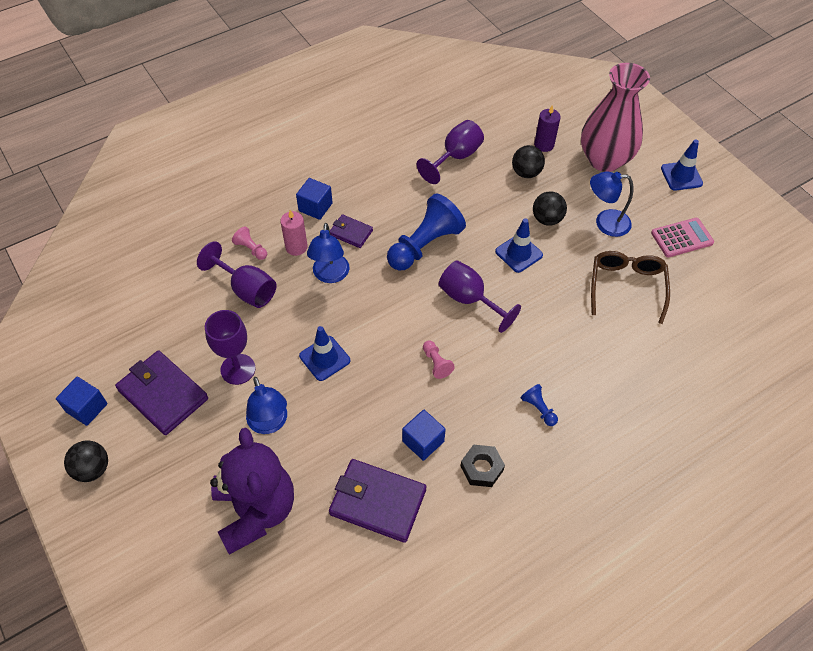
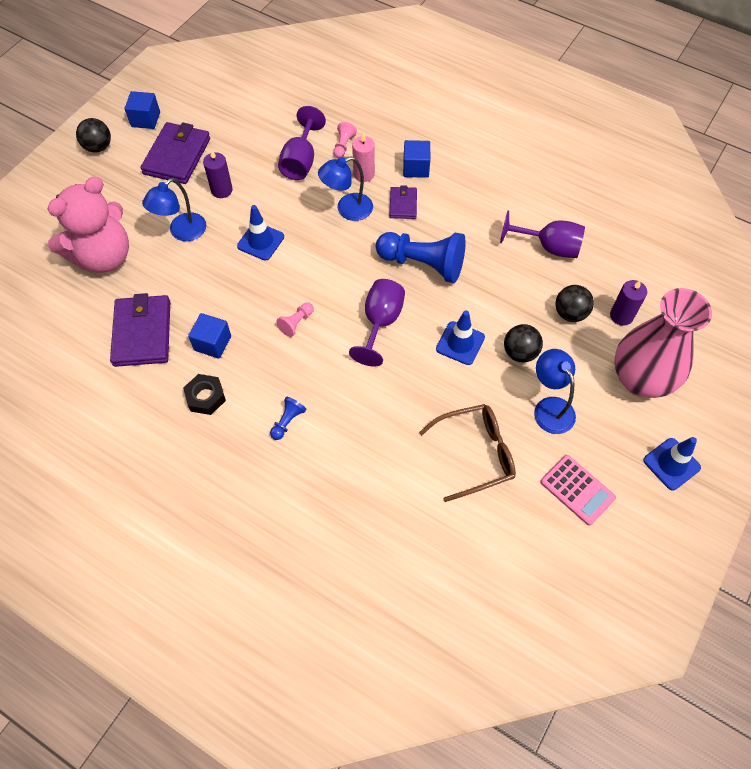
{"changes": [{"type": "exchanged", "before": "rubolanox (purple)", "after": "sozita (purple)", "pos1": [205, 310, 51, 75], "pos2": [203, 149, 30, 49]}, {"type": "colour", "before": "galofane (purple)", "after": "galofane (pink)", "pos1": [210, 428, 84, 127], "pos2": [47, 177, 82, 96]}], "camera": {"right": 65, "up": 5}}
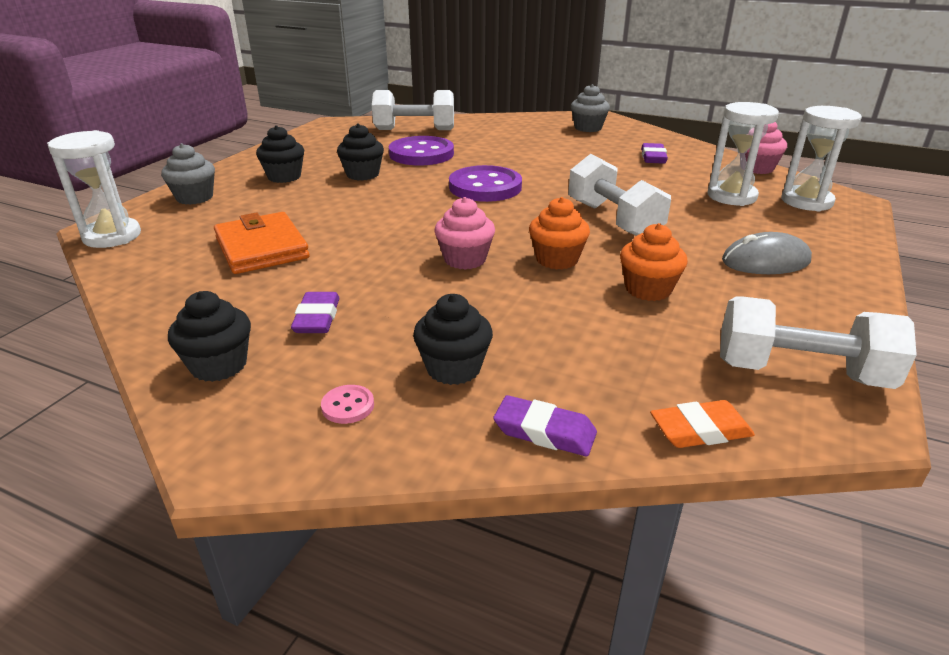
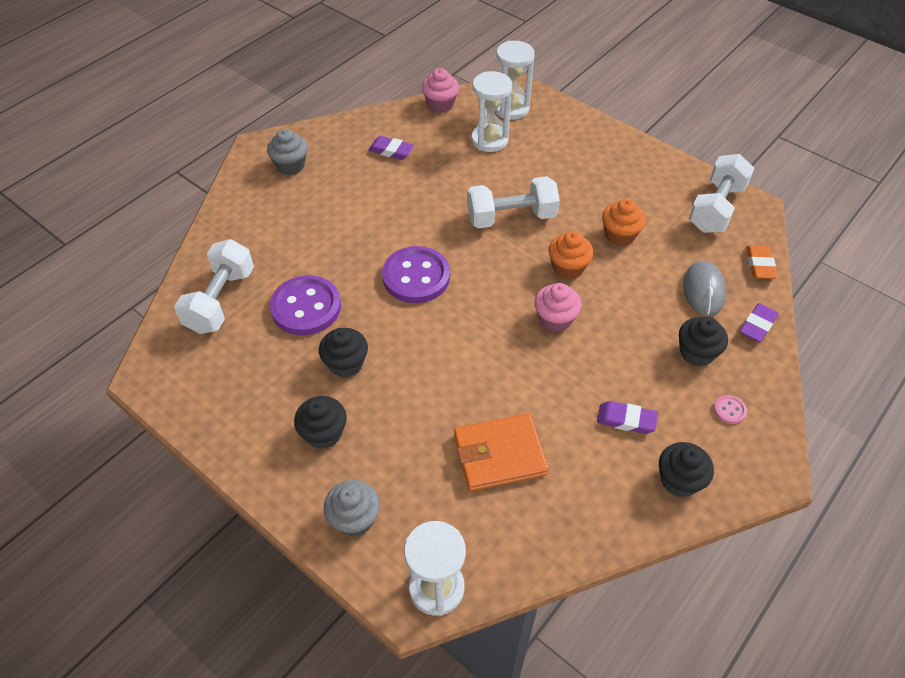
{"changes": [{"type": "relocated", "before": "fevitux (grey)", "pos1": [722, 232, 90, 42], "pos2": [683, 261, 43, 55]}], "camera": {"right": -75, "up": 20}}
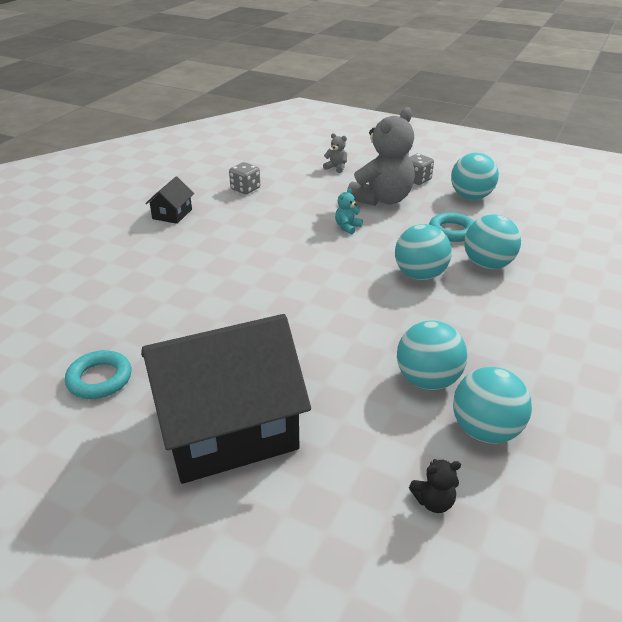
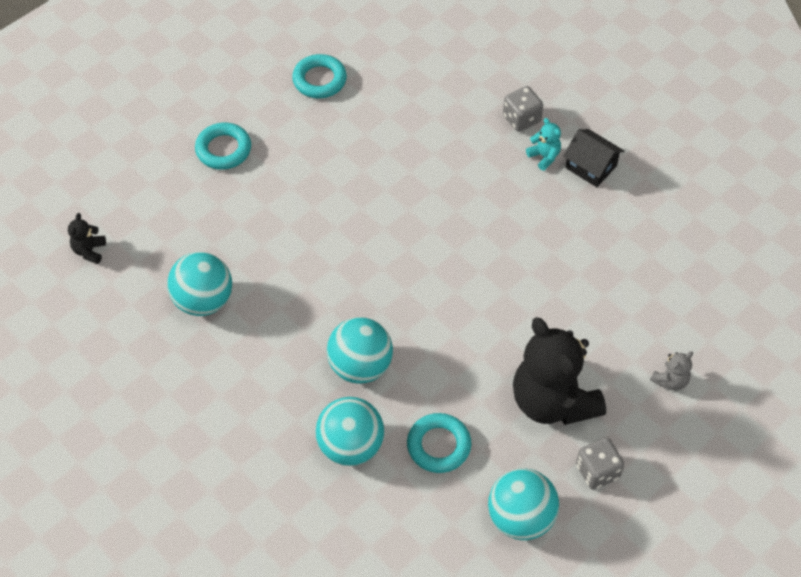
{"changes": [{"type": "exchanged", "before": "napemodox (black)", "after": "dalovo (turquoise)", "pos1": [141, 314, 170, 170], "pos2": [195, 123, 56, 47]}, {"type": "relocated", "before": "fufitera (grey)", "pos1": [229, 162, 31, 32], "pos2": [503, 86, 40, 46]}, {"type": "relocated", "before": "galofane (turquoise)", "pos1": [335, 188, 28, 47], "pos2": [526, 118, 35, 53]}, {"type": "colour", "before": "galofane (grey)", "after": "galofane (black)", "pos1": [347, 107, 68, 99], "pos2": [513, 317, 93, 108]}, {"type": "missing", "before": "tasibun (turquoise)", "pos1": [453, 367, 79, 77]}], "camera": {"right": 110, "up": 20}}
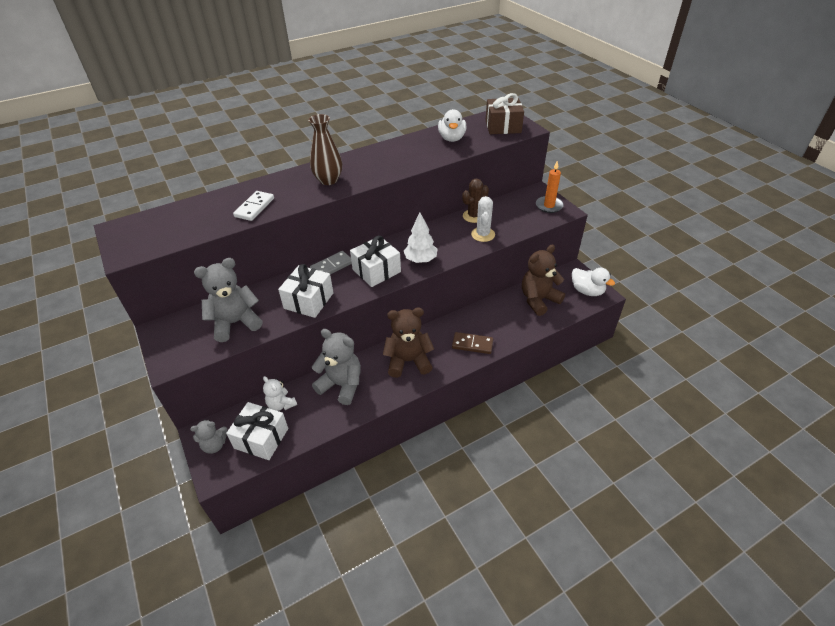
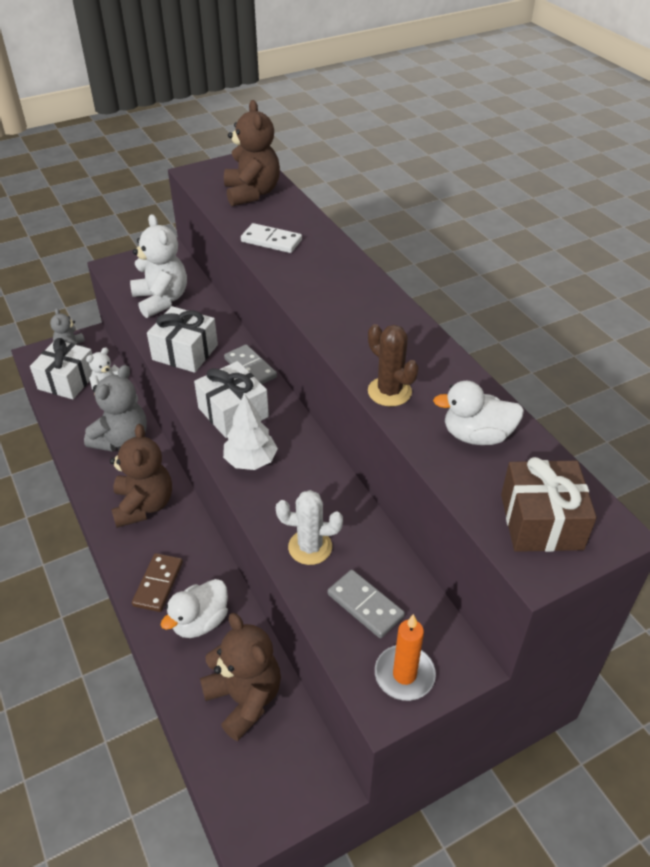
{"changes": [{"type": "colour", "before": "galofane (grey)", "after": "galofane (white)", "pos1": [194, 258, 69, 84], "pos2": [130, 214, 57, 104]}, {"type": "missing", "before": "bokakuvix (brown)", "pos1": [308, 114, 34, 71]}, {"type": "relocated", "before": "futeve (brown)", "pos1": [462, 178, 27, 45], "pos2": [368, 324, 51, 82]}, {"type": "relocated", "before": "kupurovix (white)", "pos1": [572, 268, 43, 28], "pos2": [161, 579, 67, 59]}, {"type": "appeared", "after": "galofane (brown)", "pos2": [224, 100, 56, 106]}, {"type": "appeared", "after": "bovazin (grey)", "pos2": [328, 570, 77, 68]}], "camera": {"right": 90, "up": 0}}
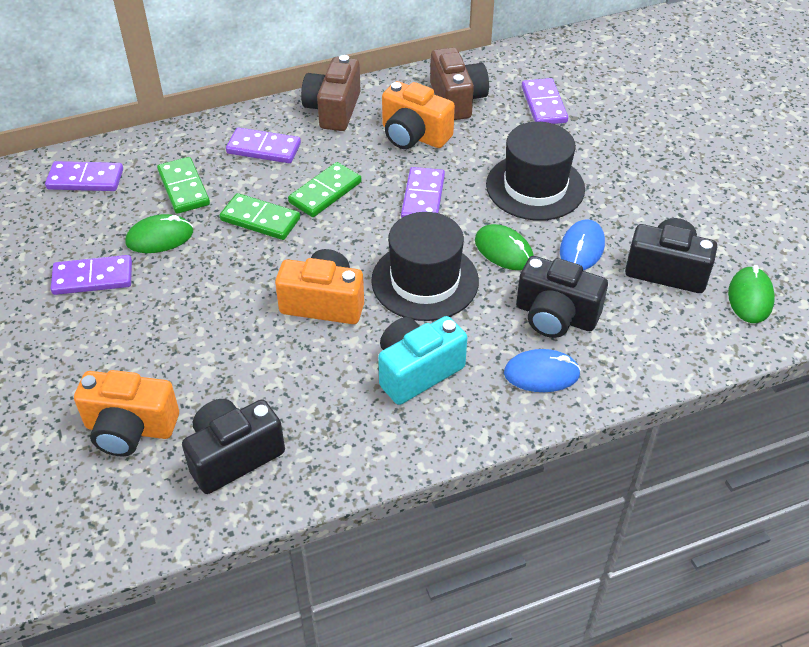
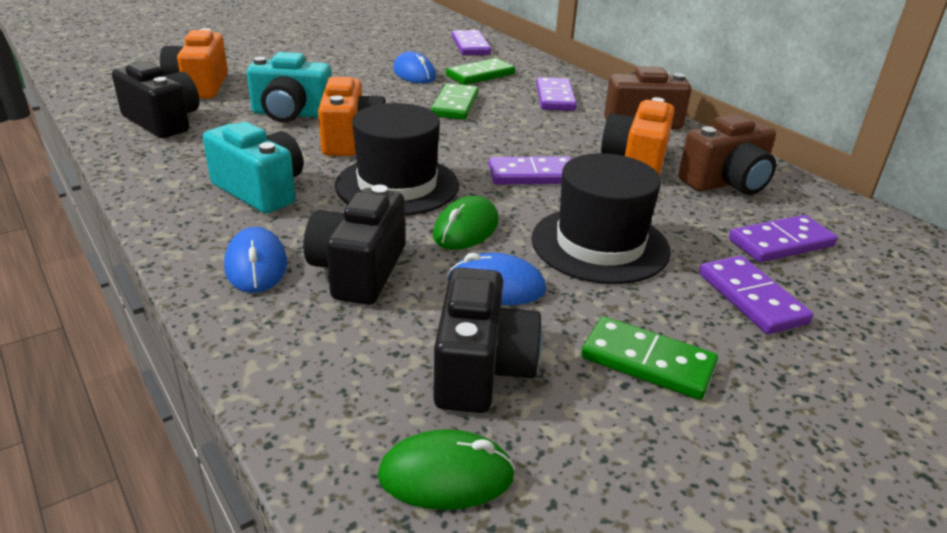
{"changes": [{"type": "relocated", "before": "bovazin (purple)", "pos1": [51, 255, 81, 40], "pos2": [699, 256, 115, 78]}, {"type": "colour", "before": "fevitux (green)", "after": "fevitux (blue)", "pos1": [125, 214, 68, 39], "pos2": [393, 51, 43, 33]}, {"type": "relocated", "before": "bovazin (green)", "pos1": [288, 162, 74, 55], "pos2": [581, 316, 137, 84]}, {"type": "appeared", "after": "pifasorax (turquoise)", "pos2": [247, 52, 85, 71]}], "camera": {"right": 75, "up": -15}}
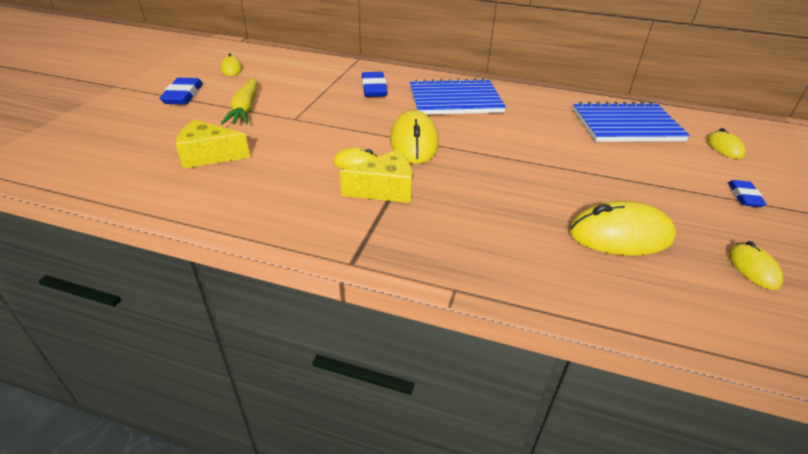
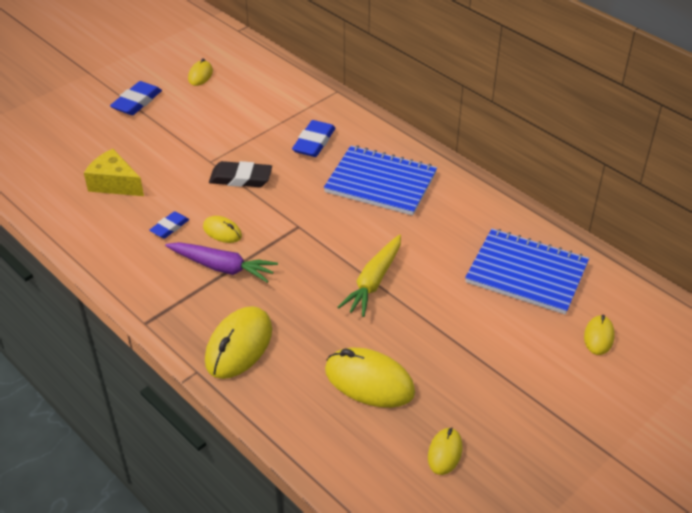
{"changes": [{"type": "relocated", "before": "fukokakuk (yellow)", "pos1": [221, 78, 37, 47], "pos2": [338, 235, 63, 82]}, {"type": "exchanged", "before": "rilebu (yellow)", "after": "fukokakuk (purple)", "pos1": [340, 150, 72, 53], "pos2": [165, 242, 113, 41]}, {"type": "relocated", "before": "fevitux (yellow)", "pos1": [390, 110, 49, 54], "pos2": [205, 306, 67, 73]}, {"type": "relocated", "before": "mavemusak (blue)", "pos1": [728, 180, 39, 27], "pos2": [149, 211, 40, 27]}, {"type": "appeared", "after": "mavemusak (black)", "pos2": [209, 161, 63, 26]}], "camera": {"right": 30, "up": 5}}
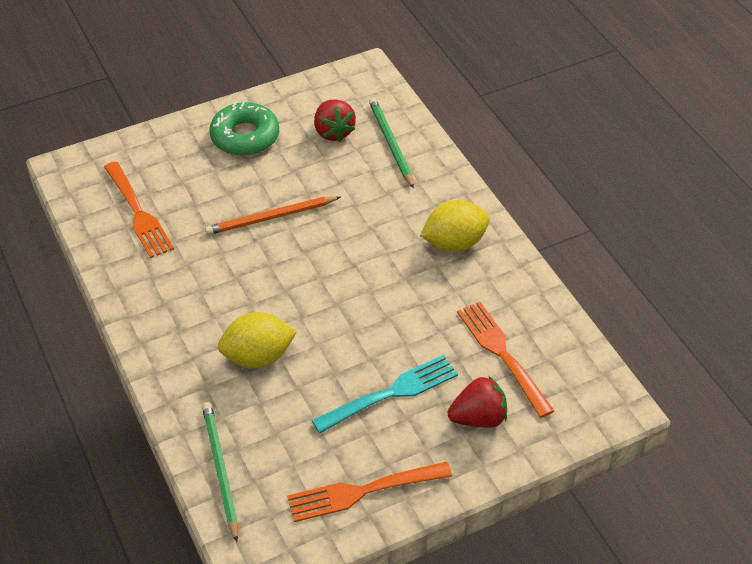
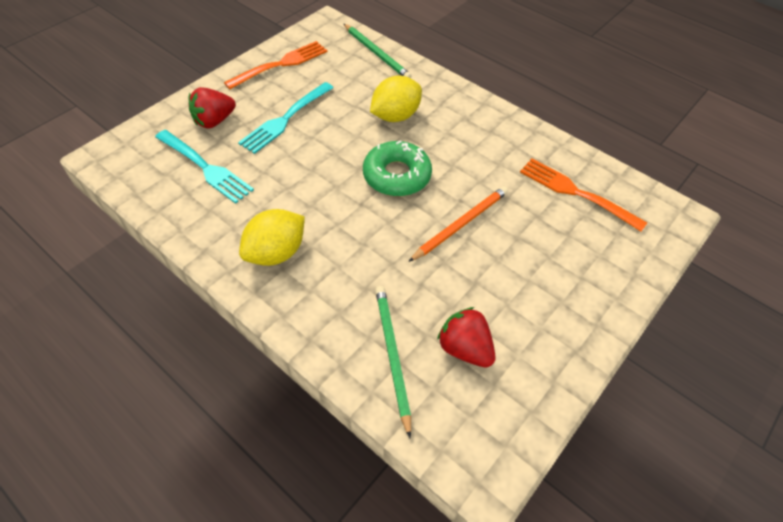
{"changes": [{"type": "relocated", "before": "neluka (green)", "pos1": [210, 102, 69, 54], "pos2": [363, 140, 69, 56]}, {"type": "spun", "before": "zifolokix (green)", "pos1": [369, 98, 45, 91], "pos2": [375, 286, 36, 152], "turn": -150}, {"type": "colour", "before": "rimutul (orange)", "after": "rimutul (turquoise)", "pos1": [457, 302, 97, 116], "pos2": [155, 130, 99, 74]}], "camera": {"right": 155, "up": 5}}
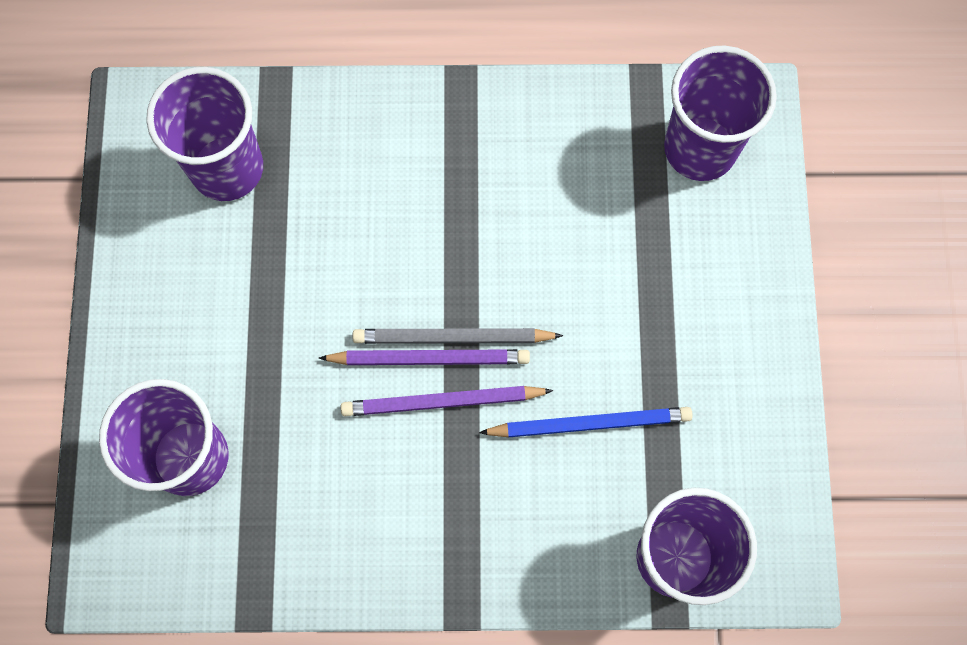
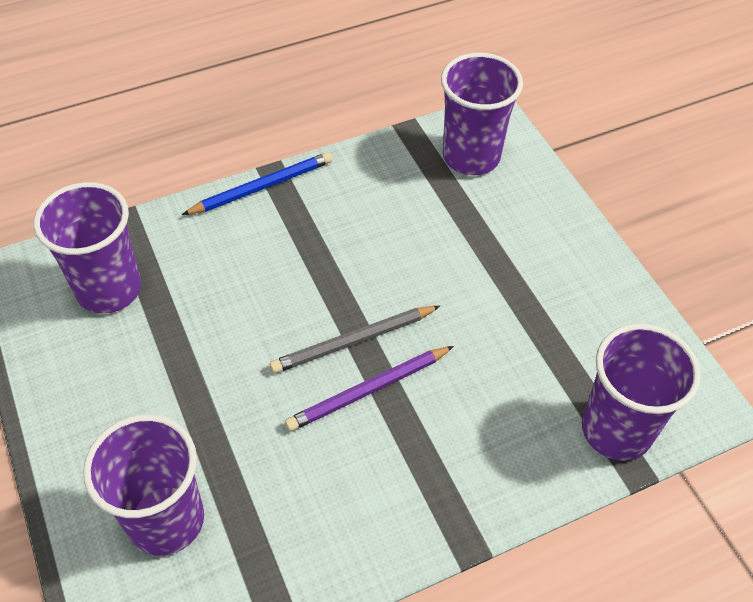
{"changes": [{"type": "missing", "before": "zifolokix (purple)", "pos1": [319, 349, 211, 16]}, {"type": "relocated", "before": "zifolokix (blue)", "pos1": [479, 407, 214, 30], "pos2": [182, 152, 151, 63]}], "camera": {"right": -25, "up": -20}}
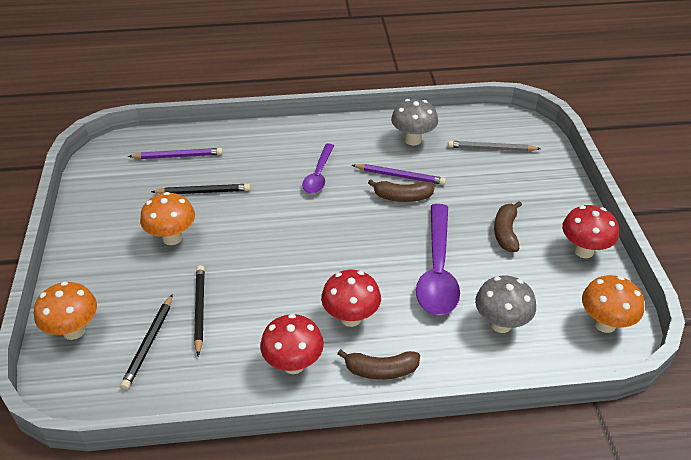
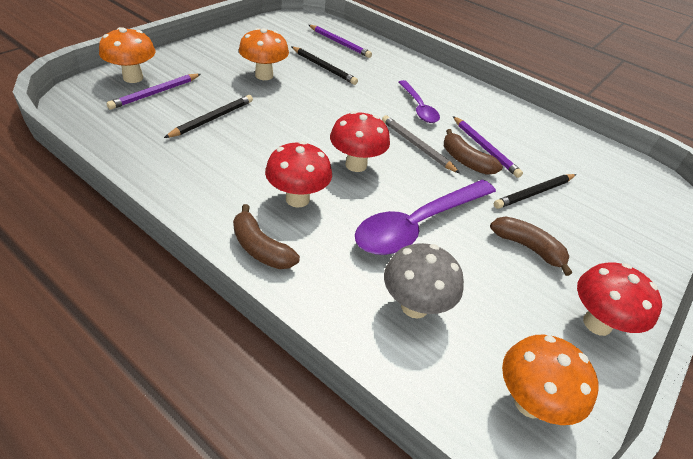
{"changes": [{"type": "relocated", "before": "zifolokix (black)", "pos1": [120, 294, 53, 96], "pos2": [494, 174, 82, 35]}, {"type": "relocated", "before": "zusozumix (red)", "pos1": [260, 314, 64, 60], "pos2": [330, 111, 60, 61]}, {"type": "spun", "before": "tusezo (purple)", "pos1": [302, 143, 32, 51], "pos2": [399, 80, 41, 43], "turn": -75}, {"type": "missing", "before": "zusozumix (grey)", "pos1": [391, 99, 47, 46]}, {"type": "relocated", "before": "zifolokix (grey)", "pos1": [448, 141, 93, 11], "pos2": [382, 115, 78, 58]}, {"type": "spun", "before": "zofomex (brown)", "pos1": [494, 201, 28, 51], "pos2": [490, 216, 82, 60], "turn": 75}, {"type": "appeared", "after": "zifolokix (purple)", "pos2": [107, 74, 94, 36]}], "camera": {"right": 40, "up": 0}}
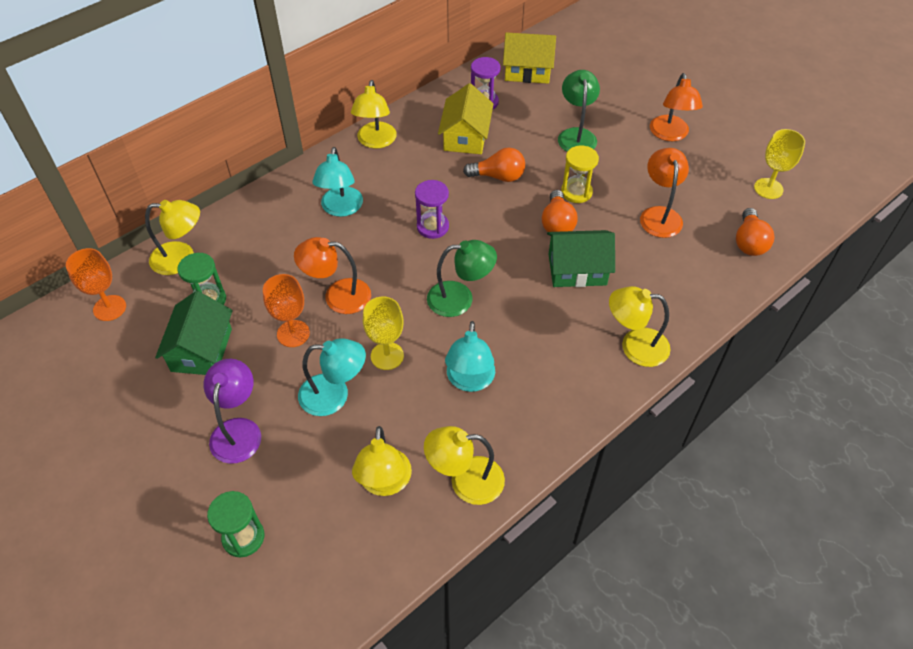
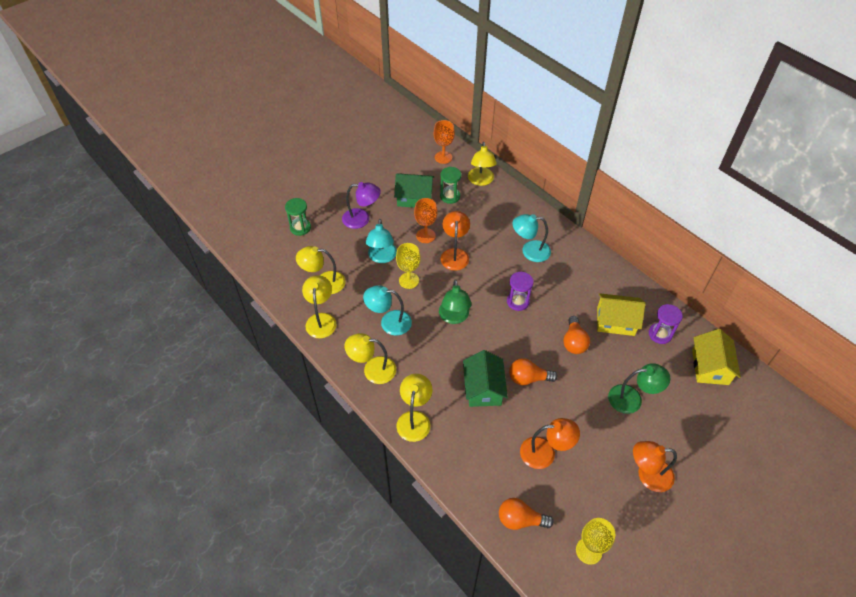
{"changes": [{"type": "relocated", "before": "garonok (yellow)", "pos1": [351, 80, 46, 69], "pos2": [344, 333, 52, 51]}, {"type": "missing", "before": "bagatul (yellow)", "pos1": [561, 146, 38, 57]}], "camera": {"right": 90, "up": 0}}
